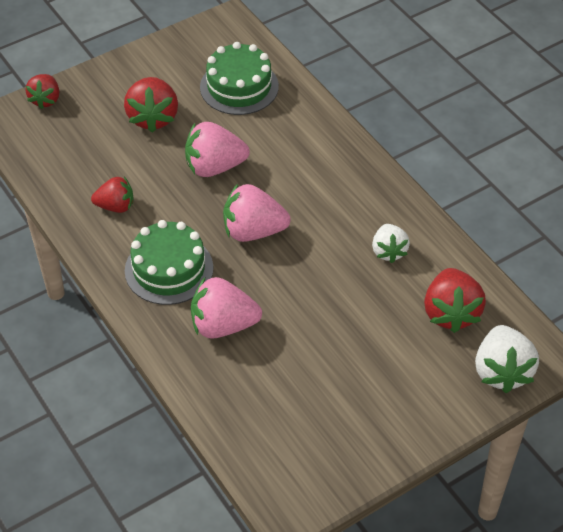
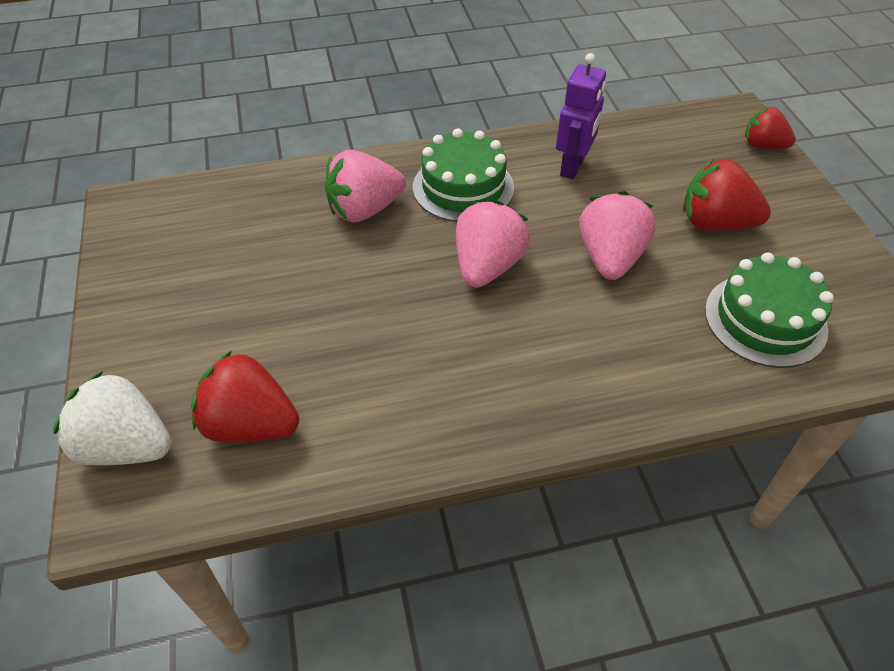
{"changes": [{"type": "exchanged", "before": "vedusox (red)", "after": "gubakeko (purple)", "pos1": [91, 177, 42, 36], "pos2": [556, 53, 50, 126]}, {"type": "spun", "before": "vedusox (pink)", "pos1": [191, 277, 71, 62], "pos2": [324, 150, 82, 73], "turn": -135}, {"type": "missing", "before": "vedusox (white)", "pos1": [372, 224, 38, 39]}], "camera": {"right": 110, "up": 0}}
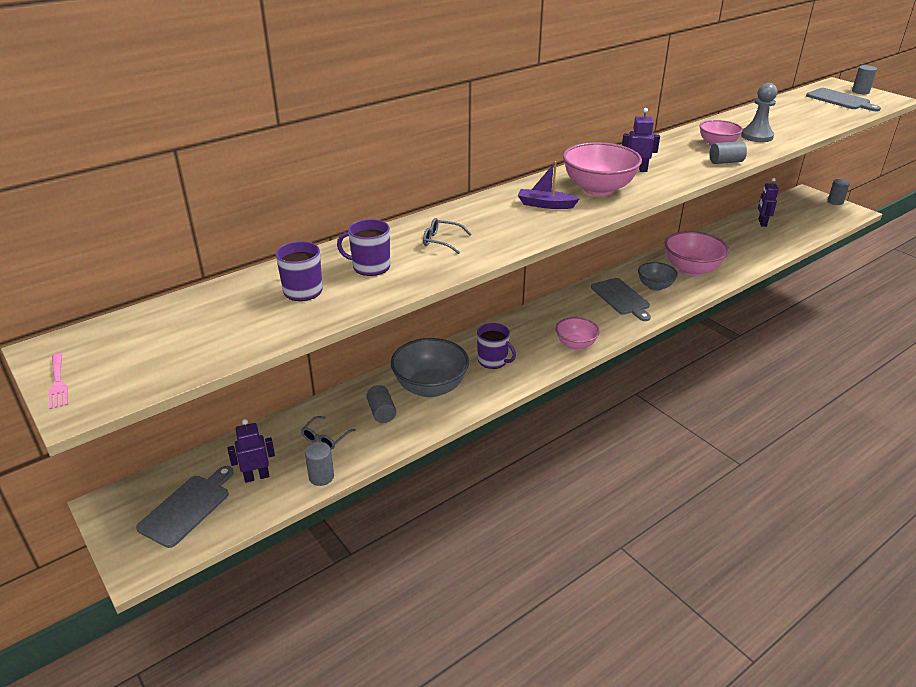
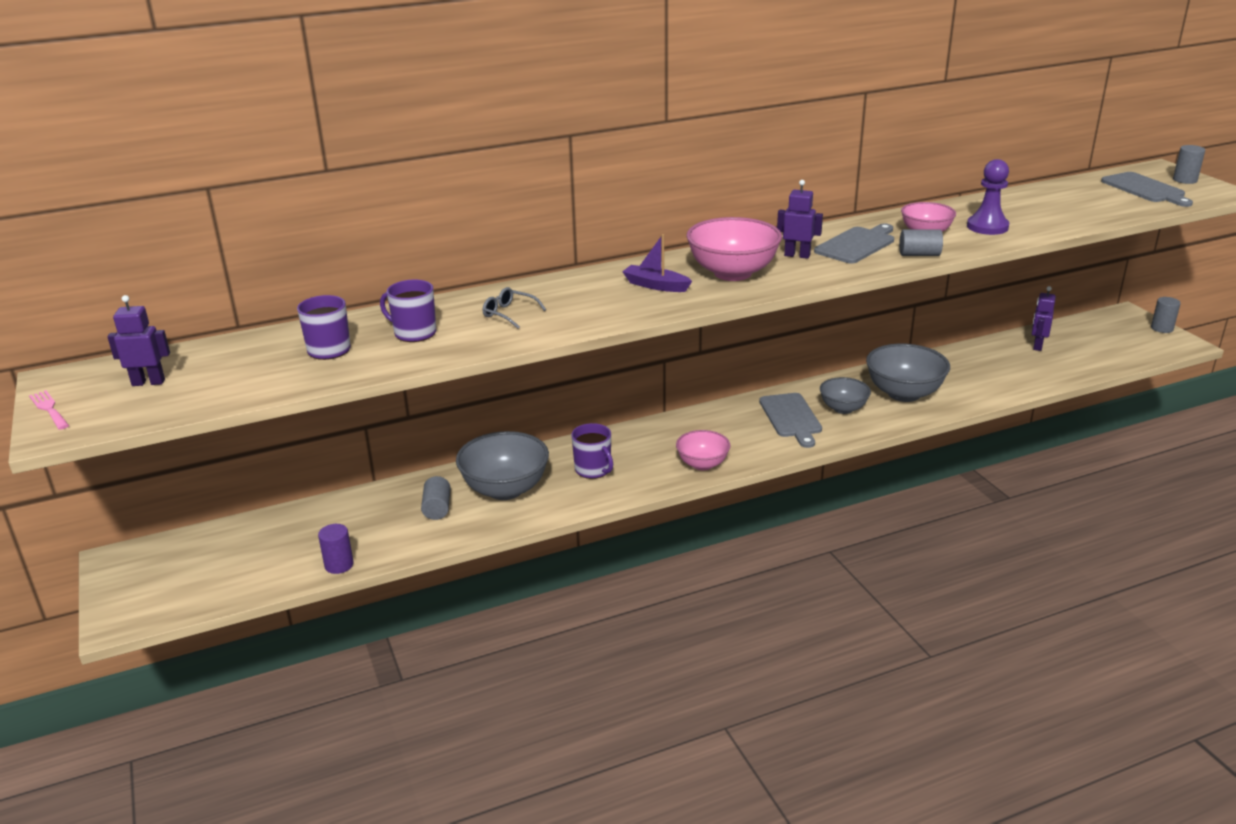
{"changes": [{"type": "spun", "before": "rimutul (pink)", "pos1": [49, 353, 19, 56], "pos2": [29, 390, 40, 40], "turn": 150}, {"type": "relocated", "before": "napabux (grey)", "pos1": [136, 466, 98, 82], "pos2": [814, 224, 80, 40]}, {"type": "relocated", "before": "gubakeko (purple)", "pos1": [227, 419, 48, 64], "pos2": [107, 295, 63, 91]}, {"type": "missing", "before": "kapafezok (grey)", "pos1": [301, 416, 55, 34]}, {"type": "colour", "before": "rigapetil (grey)", "after": "rigapetil (purple)", "pos1": [305, 442, 29, 44], "pos2": [318, 524, 36, 50]}, {"type": "colour", "before": "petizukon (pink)", "after": "petizukon (grey)", "pos1": [665, 231, 64, 45], "pos2": [866, 344, 84, 58]}, {"type": "colour", "before": "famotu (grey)", "after": "famotu (purple)", "pos1": [741, 83, 36, 59], "pos2": [967, 159, 42, 76]}], "camera": {"right": 15, "up": -5}}
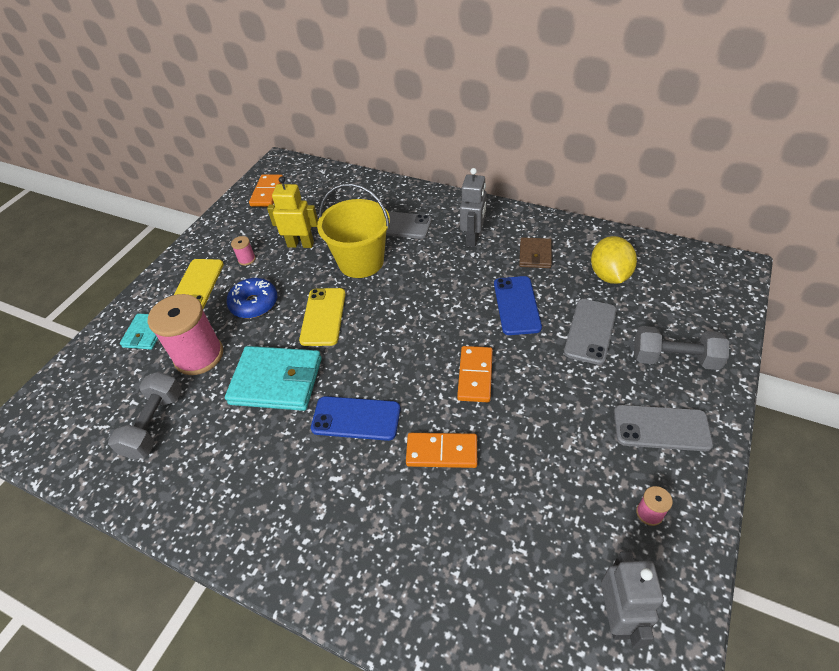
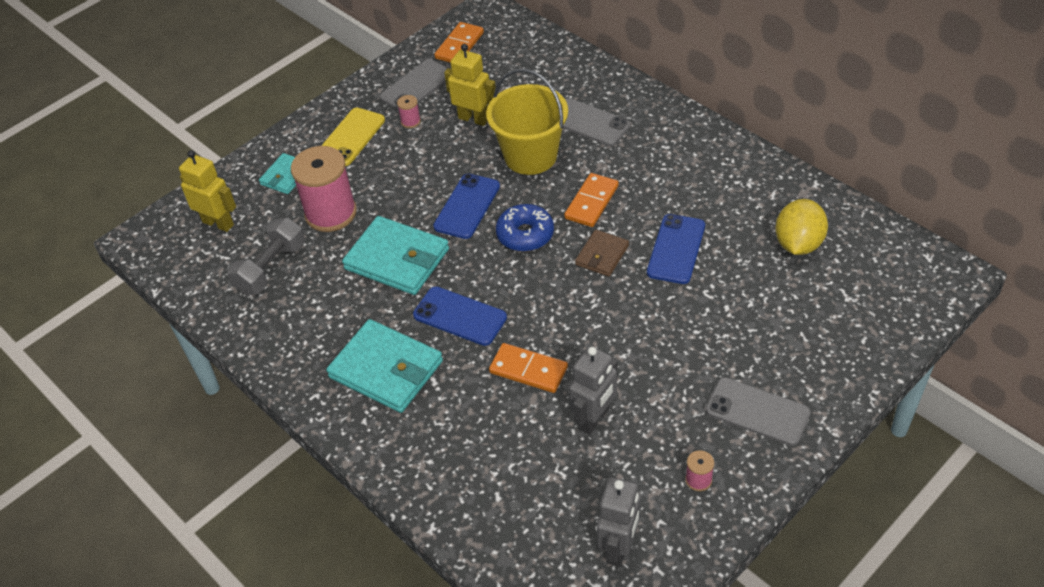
{"changes": [{"type": "relocated", "before": "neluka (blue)", "pos1": [227, 278, 50, 40], "pos2": [496, 204, 58, 48]}, {"type": "colour", "before": "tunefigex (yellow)", "after": "tunefigex (blue)", "pos1": [299, 288, 47, 58], "pos2": [433, 174, 67, 65]}, {"type": "relocated", "before": "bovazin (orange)", "pos1": [457, 346, 36, 56], "pos2": [564, 173, 55, 54]}, {"type": "relocated", "before": "gubakeko (grey)", "pos1": [460, 168, 27, 79], "pos2": [569, 346, 49, 89]}, {"type": "relocated", "before": "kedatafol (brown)", "pos1": [519, 237, 33, 31], "pos2": [575, 230, 54, 46]}, {"type": "relocated", "before": "tunefigex (grey)", "pos1": [564, 299, 53, 66], "pos2": [380, 59, 67, 52]}, {"type": "missing", "before": "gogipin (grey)", "pos1": [634, 326, 95, 44]}, {"type": "appeared", "after": "gubakeko (yellow)", "pos2": [179, 150, 57, 82]}, {"type": "appeared", "after": "kedatafol (turquoise)", "pos2": [326, 319, 117, 94]}], "camera": {"right": 20, "up": 0}}
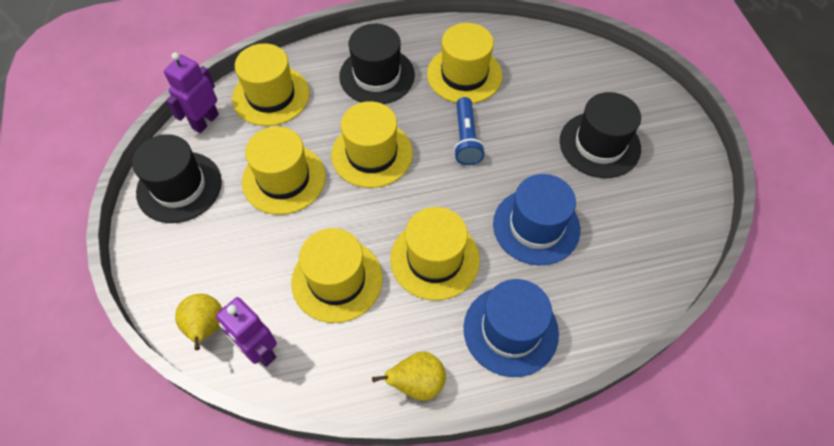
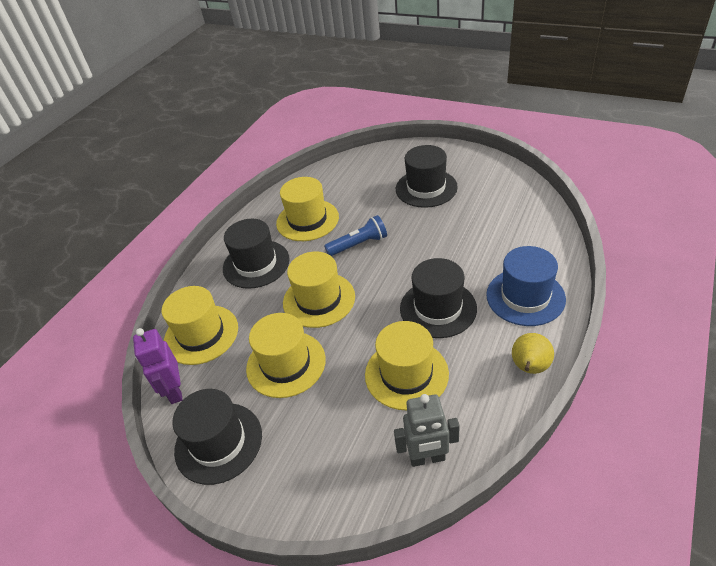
{"changes": [{"type": "missing", "before": "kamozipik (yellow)", "pos1": [175, 294, 47, 56]}, {"type": "colour", "before": "gubakeko (purple)", "after": "gubakeko (grey)", "pos1": [216, 297, 61, 70], "pos2": [394, 394, 66, 73]}, {"type": "colour", "before": "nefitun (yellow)", "after": "nefitun (black)", "pos1": [390, 207, 90, 93], "pos2": [400, 258, 77, 80]}, {"type": "spun", "before": "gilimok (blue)", "pos1": [454, 97, 31, 68], "pos2": [324, 215, 63, 41], "turn": -60}, {"type": "missing", "before": "nefitun (blue)", "pos1": [493, 174, 87, 91]}], "camera": {"right": -45, "up": -15}}
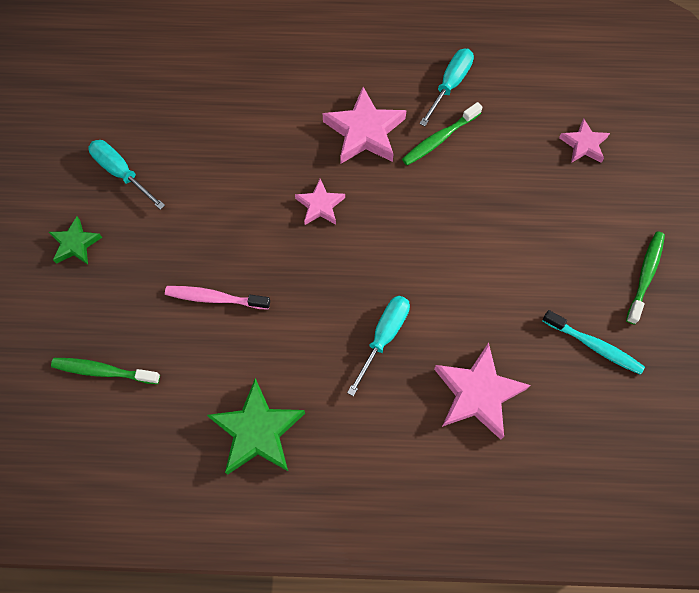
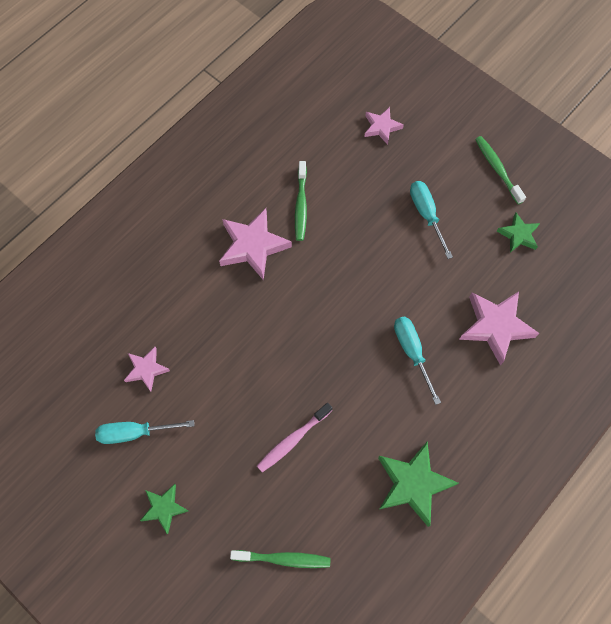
{"changes": [{"type": "spun", "before": "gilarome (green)", "pos1": [51, 358, 109, 26], "pos2": [230, 550, 101, 18], "turn": -135}, {"type": "relocated", "before": "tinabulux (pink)", "pos1": [295, 179, 50, 46], "pos2": [124, 347, 46, 44]}, {"type": "relocated", "before": "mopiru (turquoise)", "pos1": [419, 49, 55, 78], "pos2": [410, 181, 43, 78]}, {"type": "exchanged", "before": "gilarome (turquoise)", "after": "tinabulux (green)", "pos1": [542, 310, 103, 65], "pos2": [497, 213, 43, 40]}], "camera": {"right": -50, "up": 0}}
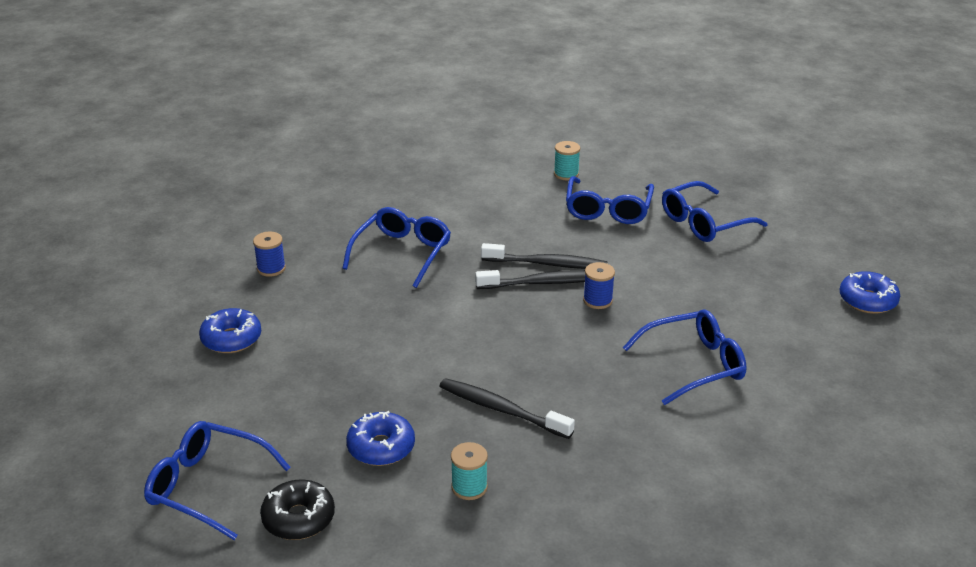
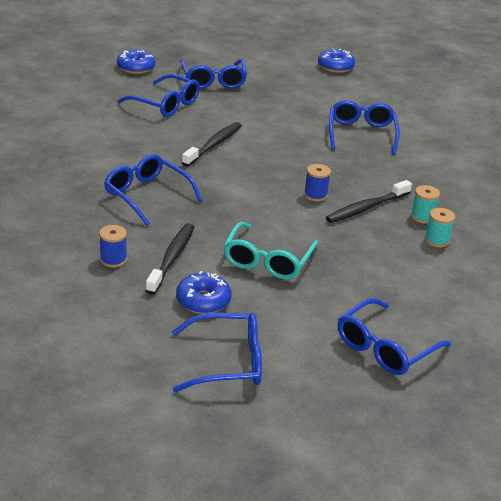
{"changes": [{"type": "missing", "before": "neluka (black)", "pos1": [260, 479, 75, 61]}, {"type": "relocated", "before": "neluka (blue)", "pos1": [346, 411, 69, 55], "pos2": [117, 50, 39, 24]}, {"type": "relocated", "before": "gilarome (black)", "pos1": [475, 270, 110, 19], "pos2": [145, 223, 49, 71]}, {"type": "relocated", "before": "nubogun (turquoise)", "pos1": [554, 141, 26, 39], "pos2": [411, 185, 29, 39]}, {"type": "relocated", "before": "nubogun (blue)", "pos1": [583, 262, 32, 47], "pos2": [304, 164, 27, 38]}, {"type": "appeared", "after": "kapafezok (blue)", "pos2": [172, 313, 90, 79]}, {"type": "appeared", "after": "kapafezok (turquoise)", "pos2": [223, 222, 95, 58]}], "camera": {"right": -70, "up": 0}}
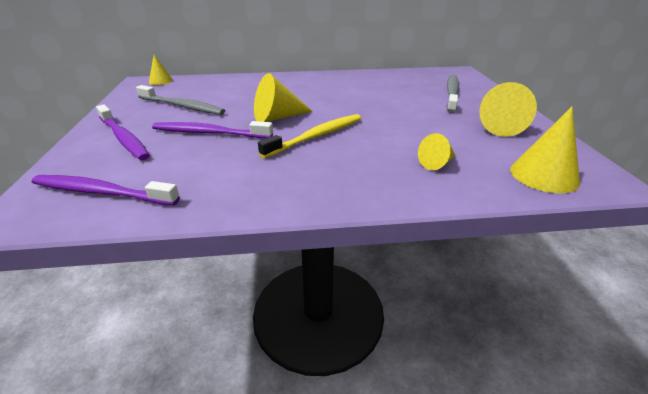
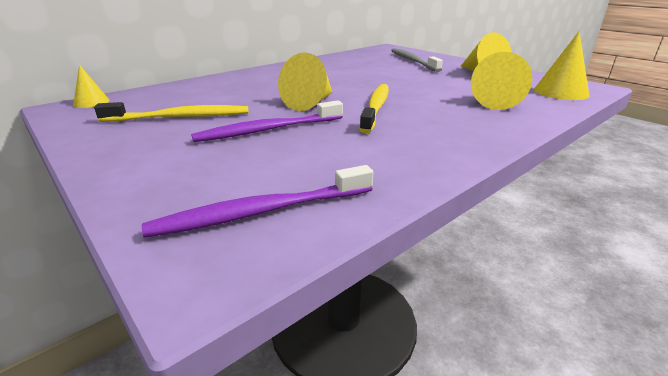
{"changes": [{"type": "missing", "before": "gilarome (purple)", "pos1": [96, 104, 54, 56]}, {"type": "colour", "before": "gilarome (grey)", "after": "gilarome (yellow)", "pos1": [136, 85, 89, 30], "pos2": [94, 102, 154, 20]}, {"type": "size", "before": "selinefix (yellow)", "pos1": [418, 133, 38, 37], "pos2": [471, 52, 61, 58], "scale": 1.67}], "camera": {"right": -35, "up": -5}}
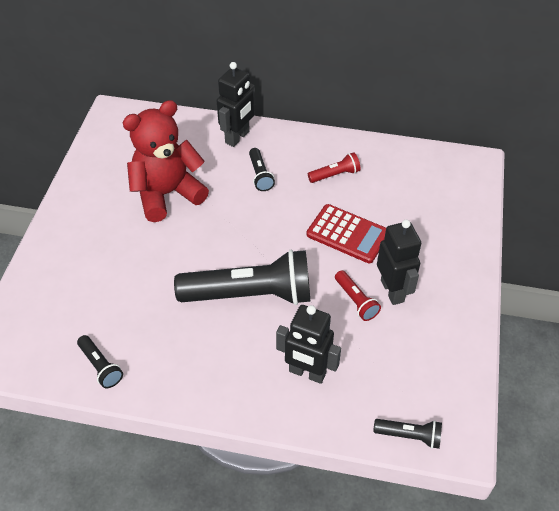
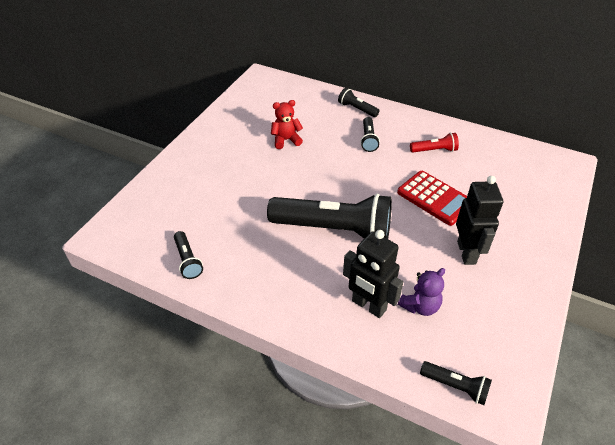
{"changes": [{"type": "size", "before": "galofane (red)", "pos1": [123, 100, 86, 122], "pos2": [271, 100, 32, 49], "scale": 0.48}, {"type": "exchanged", "before": "gubakeko (black)", "after": "gilimok (black)", "pos1": [217, 62, 38, 85], "pos2": [338, 88, 42, 29]}, {"type": "missing", "before": "gilimok (red)", "pos1": [335, 270, 46, 51]}, {"type": "appeared", "after": "galofane (purple)", "pos2": [398, 268, 47, 48]}], "camera": {"right": 15, "up": -5}}
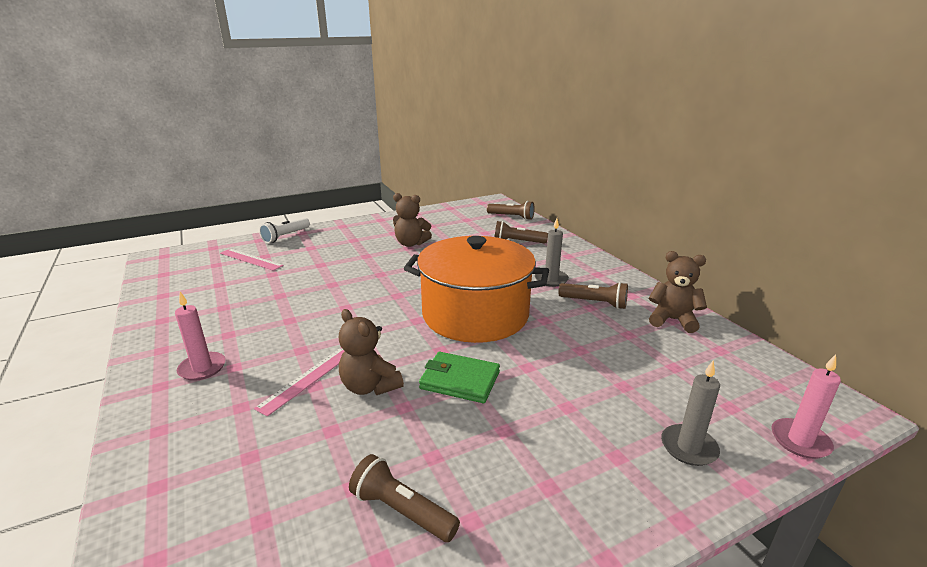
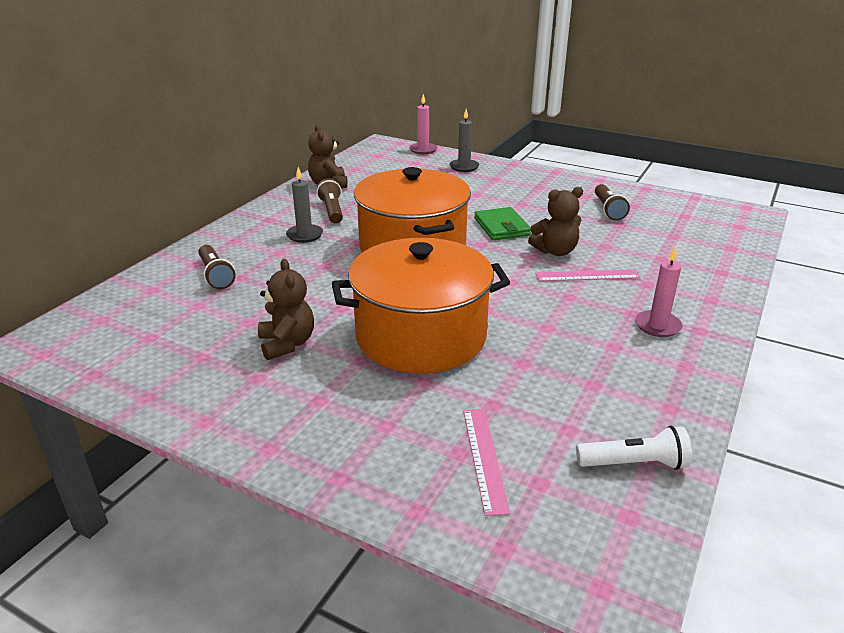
{"changes": [{"type": "relocated", "before": "gilimok (white)", "pos1": [259, 218, 51, 25], "pos2": [576, 426, 116, 44]}, {"type": "spun", "before": "galofane (brown)", "pos1": [339, 309, 65, 86], "pos2": [528, 187, 55, 69], "turn": 60}, {"type": "missing", "before": "gilimok (brown)", "pos1": [487, 201, 48, 19]}, {"type": "appeared", "after": "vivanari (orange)", "pos2": [332, 238, 178, 136]}], "camera": {"right": -125, "up": 5}}
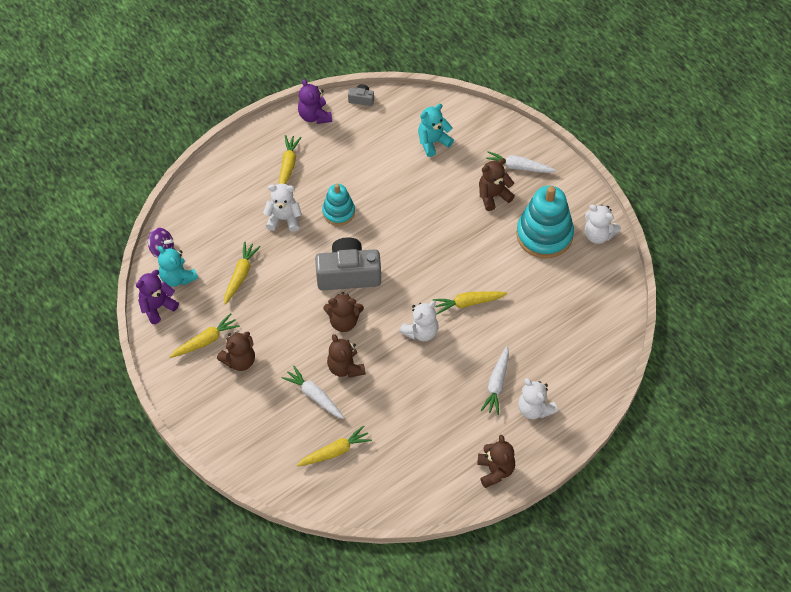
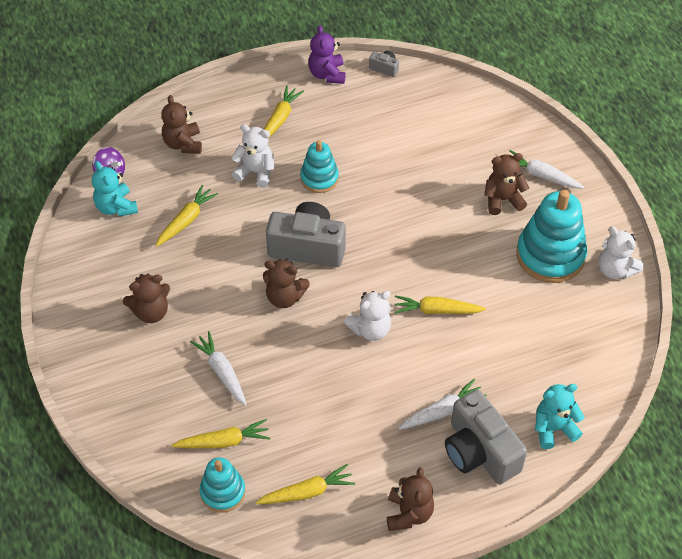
{"changes": [{"type": "missing", "before": "galofane (purple)", "pos1": [136, 270, 43, 54]}, {"type": "relocated", "before": "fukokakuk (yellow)", "pos1": [170, 313, 70, 45], "pos2": [256, 464, 99, 40]}, {"type": "relocated", "before": "galofane (brown)", "pos1": [327, 334, 39, 44], "pos2": [161, 95, 41, 59]}, {"type": "relocated", "before": "galofane (turquoise)", "pos1": [418, 104, 36, 53], "pos2": [535, 384, 49, 65]}, {"type": "spun", "before": "fukokakuk (white)", "pos1": [481, 346, 28, 69], "pos2": [399, 379, 88, 51], "turn": -150}, {"type": "exchanged", "before": "galofane (white)", "after": "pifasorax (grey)", "pos1": [518, 378, 40, 41], "pos2": [445, 389, 82, 95]}, {"type": "appeared", "after": "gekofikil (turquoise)", "pos2": [200, 457, 45, 56]}], "camera": {"right": 15, "up": -5}}
